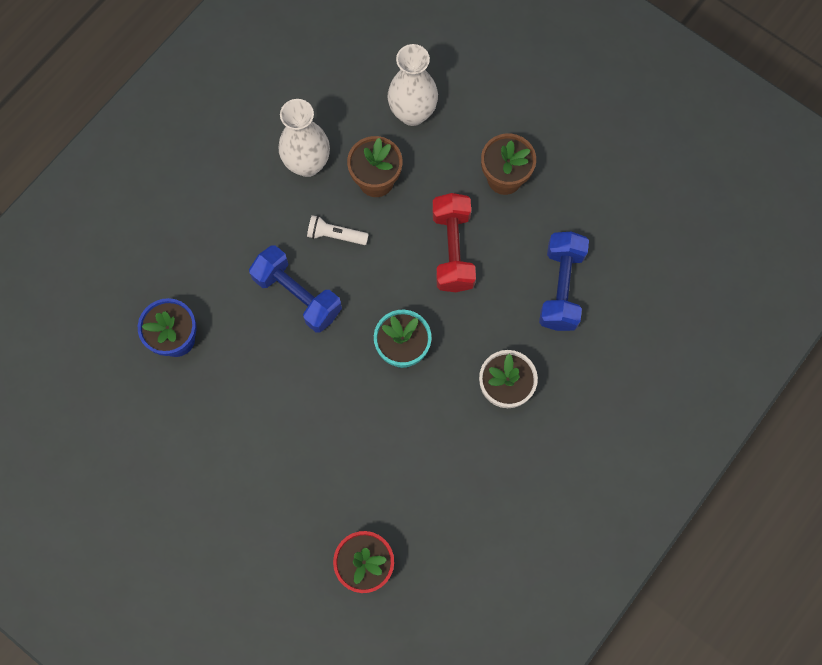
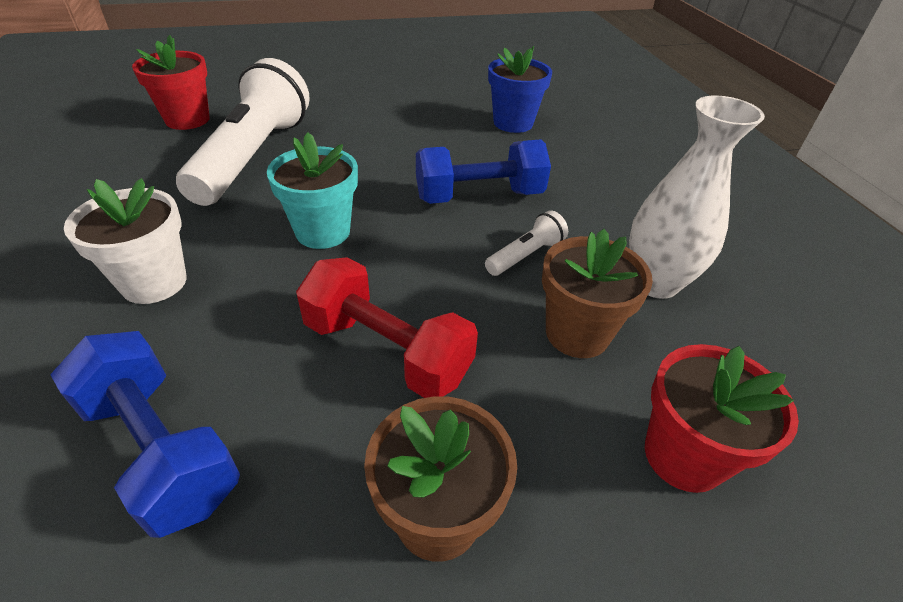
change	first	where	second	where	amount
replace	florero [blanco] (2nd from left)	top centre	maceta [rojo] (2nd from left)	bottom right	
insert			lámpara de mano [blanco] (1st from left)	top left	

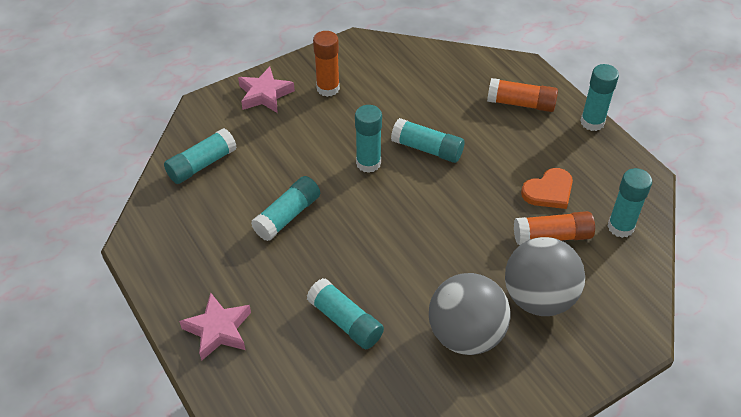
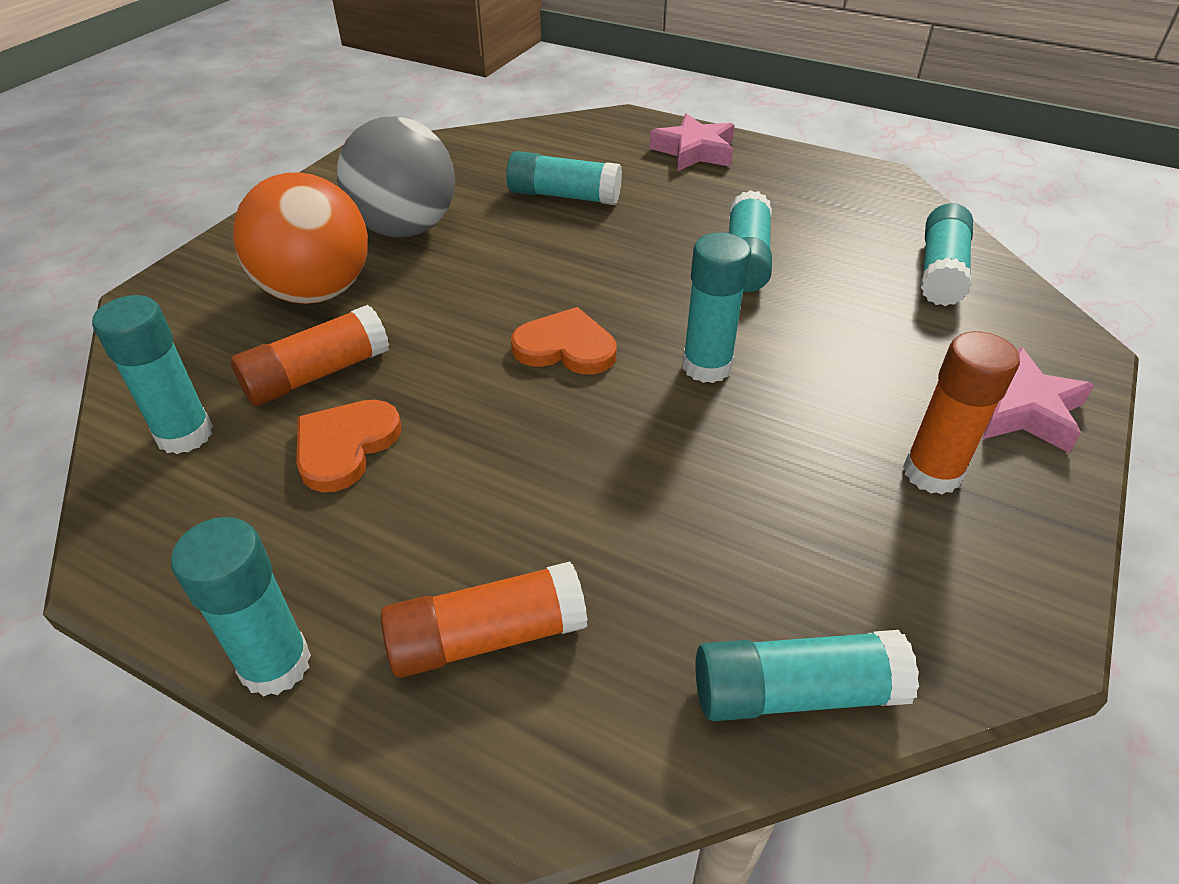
change	first	where	second	where	amount
move	barra de pegamento [turquesa] (5th from left in the first image)	centre	barra de pegamento [turquesa] (6th from left)	bottom right	
recolor	pelota [gris] (2nd from left)	middle right	pelota [naranja]	top left	
insert			corazón [naranja] (2nd from left)	centre	

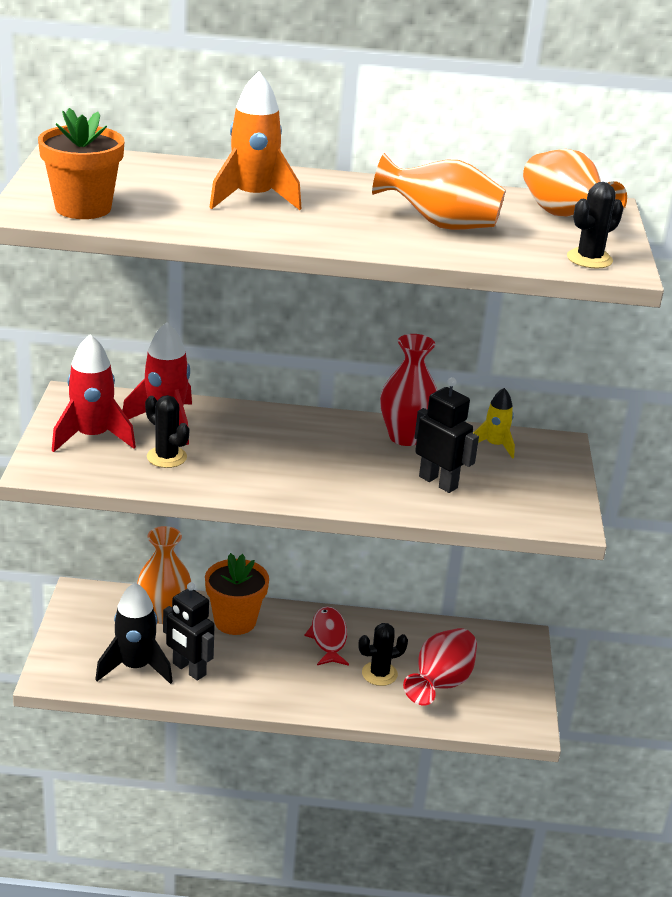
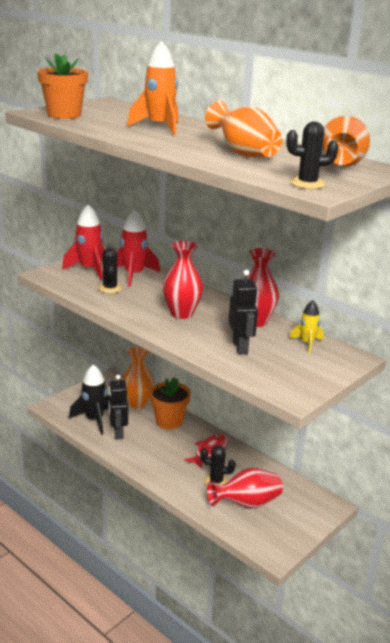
change	first	where	second	where	amount
insert			florero [rojo] (1st from left)	centre	

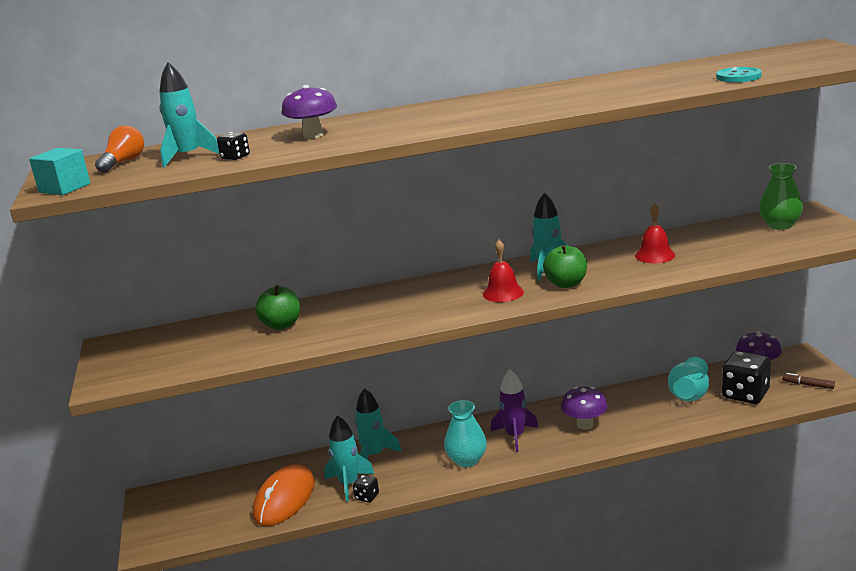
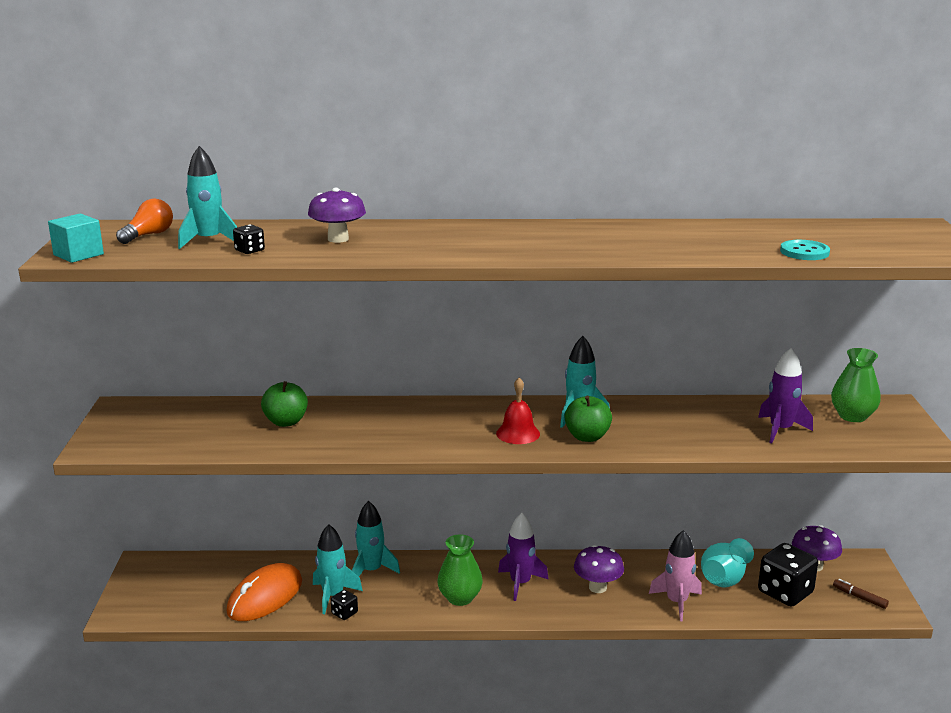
change	first	where	second	where	amount
delete	campana [rojo] (2nd from left)	middle right			
recolor	florero [turquesa] (1st from left)	bottom centre	florero [verde] (1st from left)	bottom centre	
insert			cohete [morado] (2nd from left)	middle right	
insert			cohete [rosa]	bottom right	

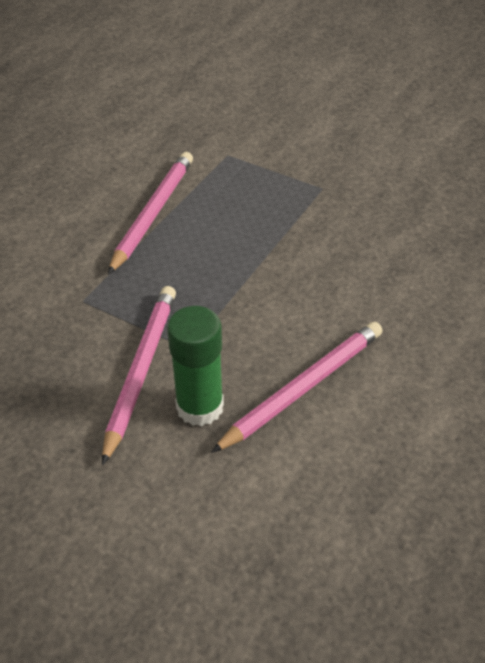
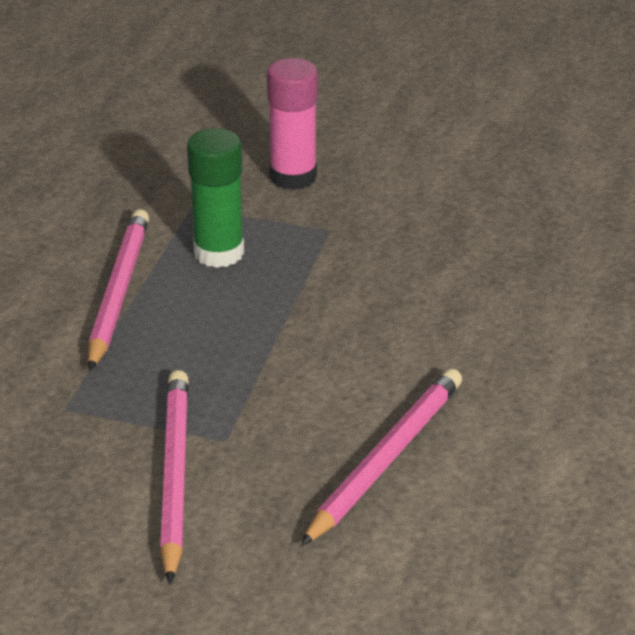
change	first	where	second	where	amount
move	barra de pegamento [verde]	centre		top centre	
insert			barra de pegamento [rosa]	top centre	

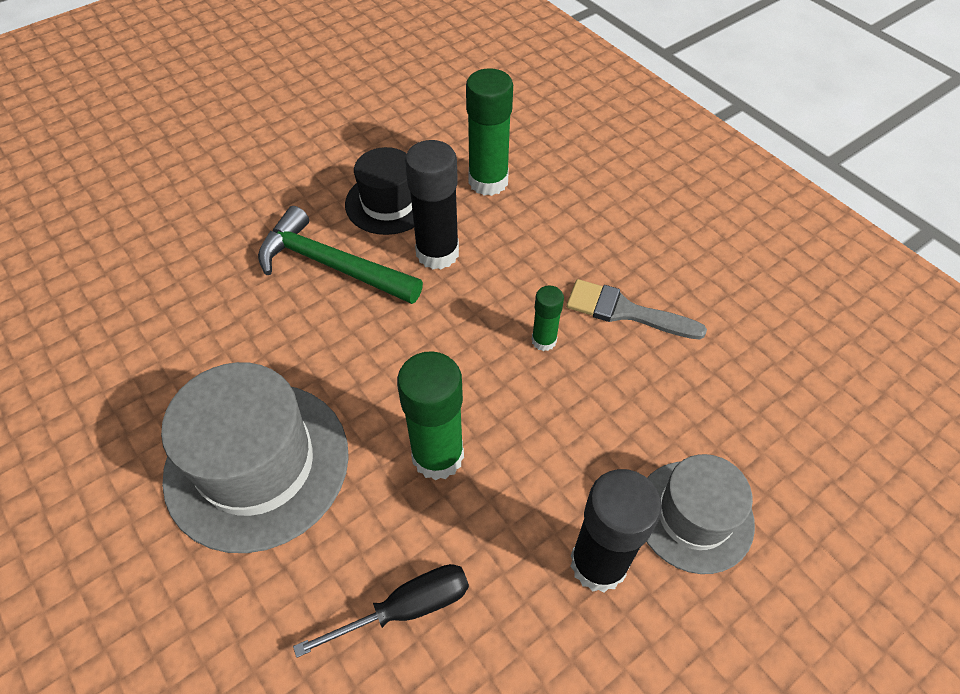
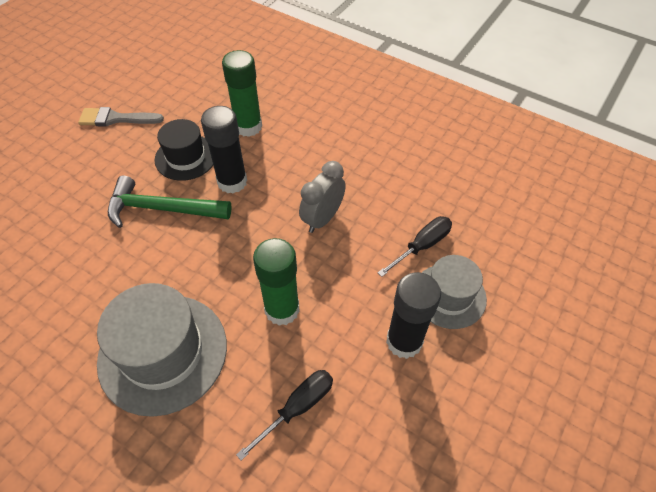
change	first	where	second	where	amount
move	pincel [gris]	centre		top left	
replace	barra de pegamento [verde] (3rd from left)	centre	despertador [gris]	centre	
insert			destornillador [negro] (2nd from left)	centre	

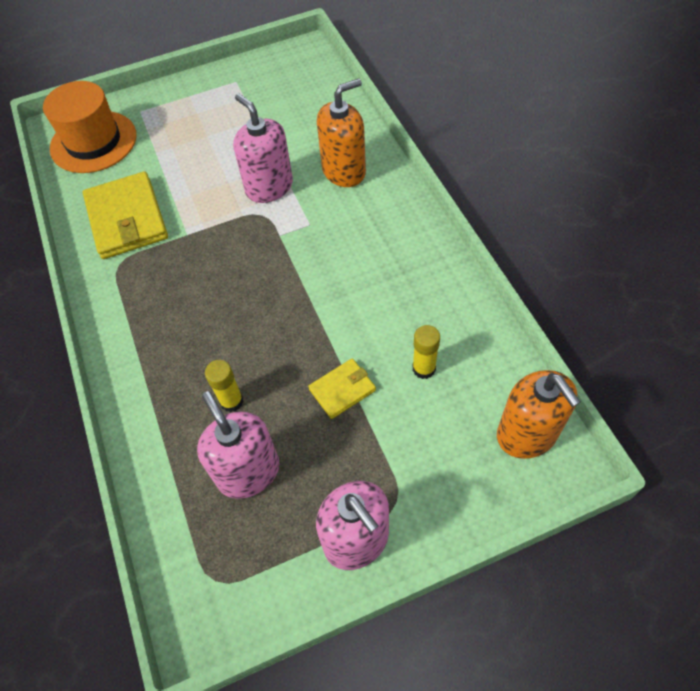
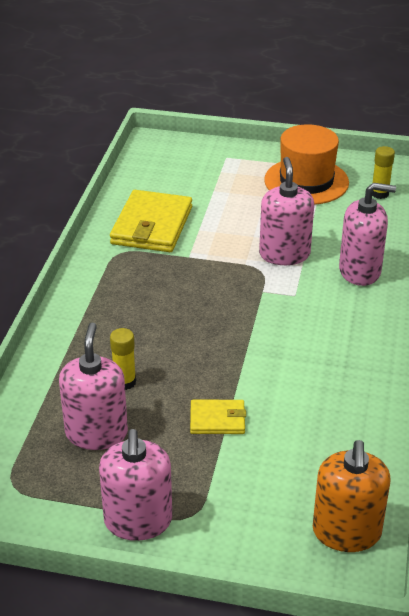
change	first	where	second	where	amount
recolor	dispensador de jabón [naranja] (1st from left)	top centre	dispensador de jabón [rosa] (4th from left)	middle right	
move	sombrero [naranja]	top left		top right	
move	barra de pegamento [amarillo] (2nd from left)	centre		top right	

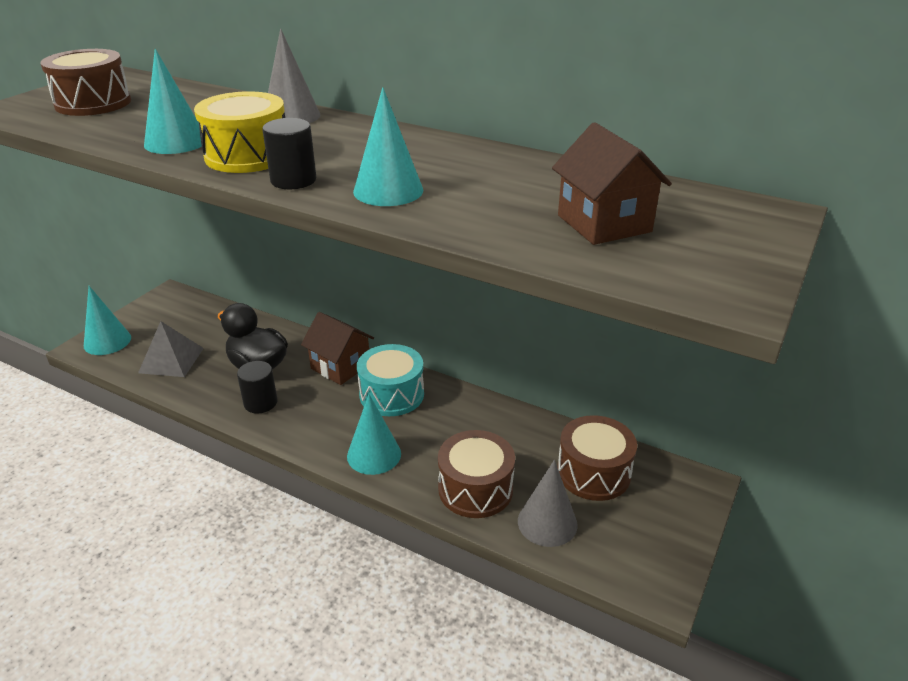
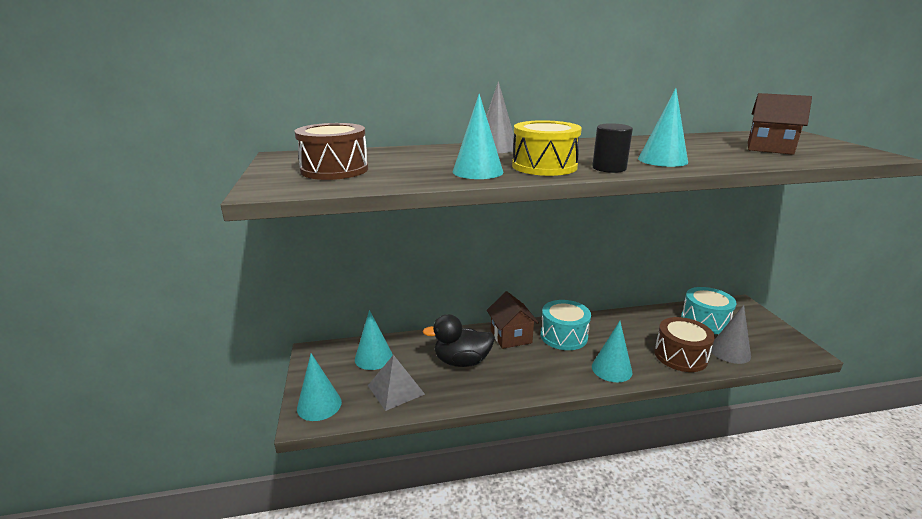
change	first	where	second	where	amount
rotate	casa [marrón] (1st from left)	centre		centre	75 degrees clockwise
delete	cilindro [negro] (1st from left)	middle left			
recolor	tambor [marrón] (3rd from left)	bottom centre	tambor [turquesa] (2nd from left)	middle right	
insert			cono [turquesa] (2nd from left)	centre	

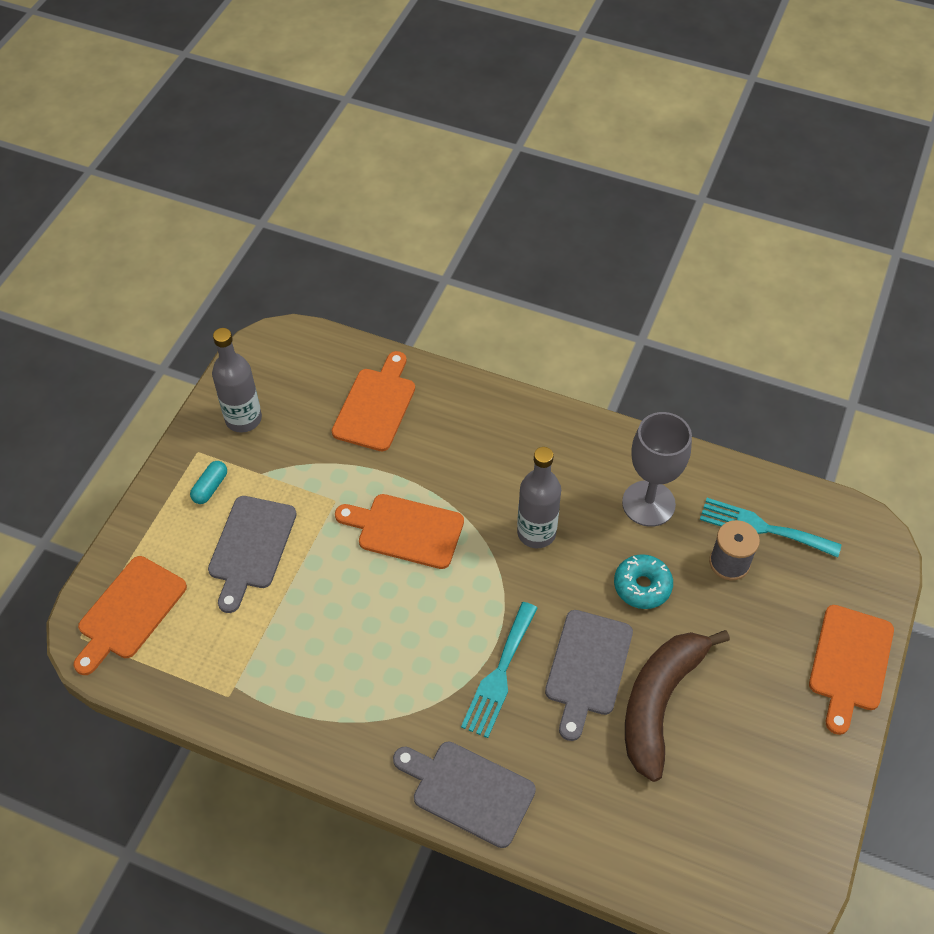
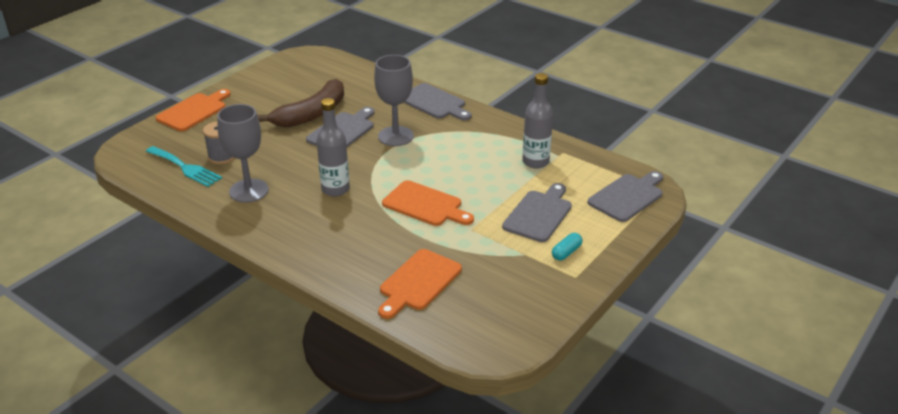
change	first	where	second	where	amount
move	botella [gris] (1st from left in the first image)	middle left	botella [gris] (2nd from left)	top centre	
delete	rosquilla [turquesa]	middle right			
recolor	tabla de cortar [naranja] (1st from left)	middle left	tabla de cortar [gris] (4th from left)	middle right	
replace	tenedor [turquesa] (1st from left)	bottom centre	copa [gris] (2nd from left)	top centre	

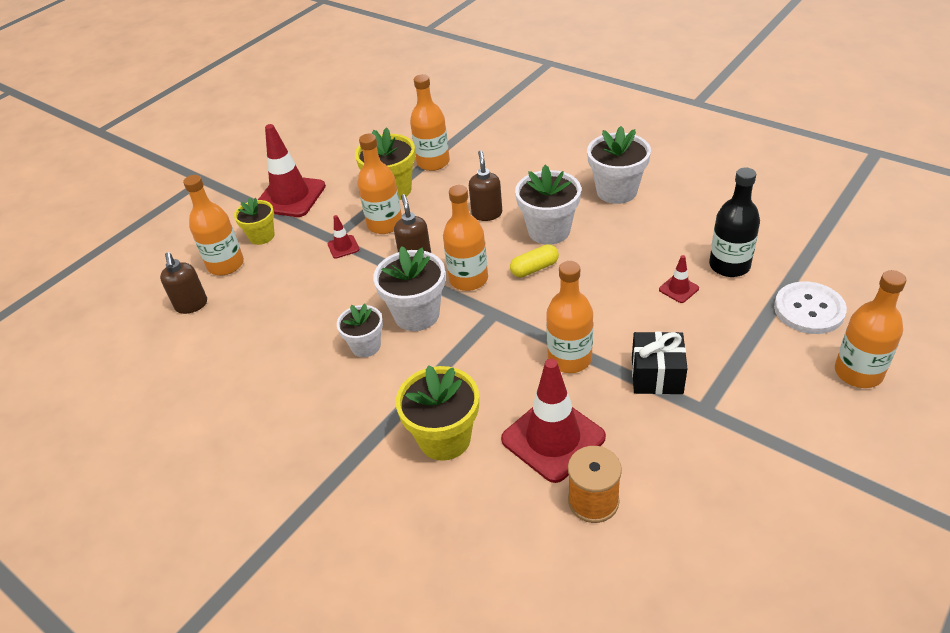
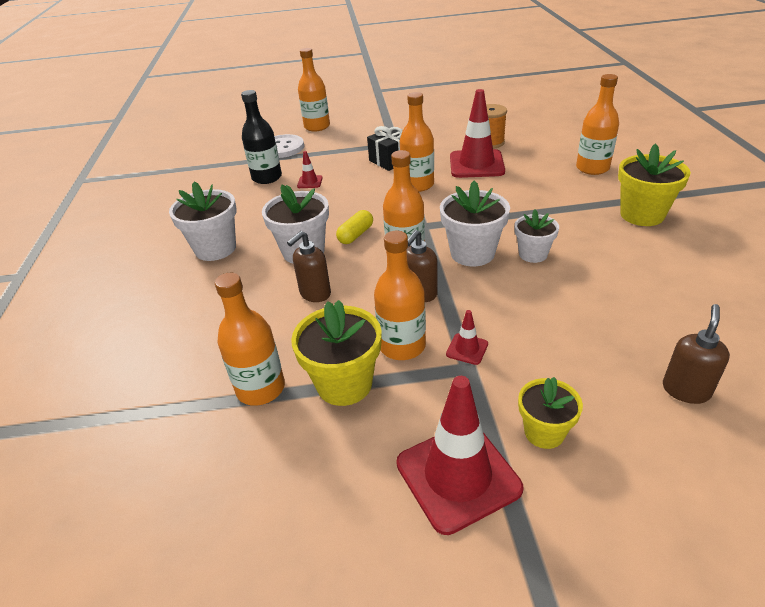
change	first	where	second	where	amount
move	botella [naranja] (1st from left in the first image)	middle left	botella [naranja] (6th from left)	top right	
rotate	cápsula [amarillo]	centre		centre	75 degrees counterclockwise
move	maceta [amarillo] (3rd from left)	centre		top right	

